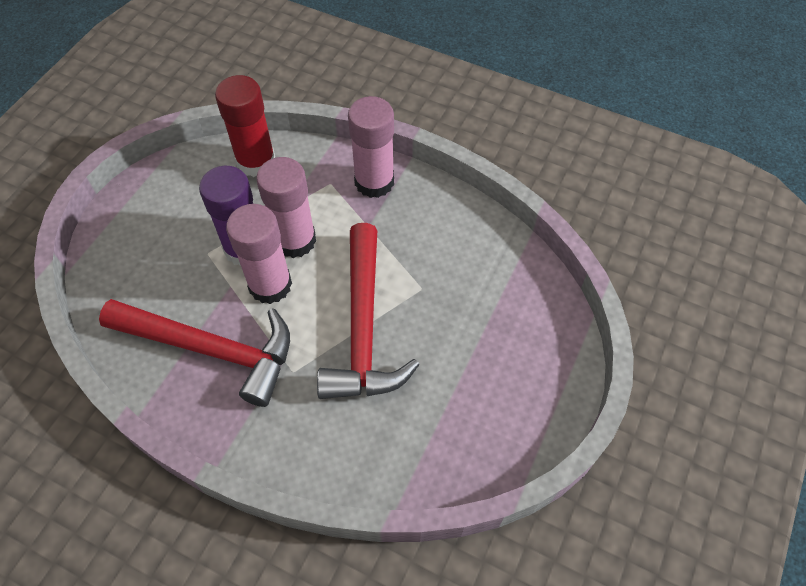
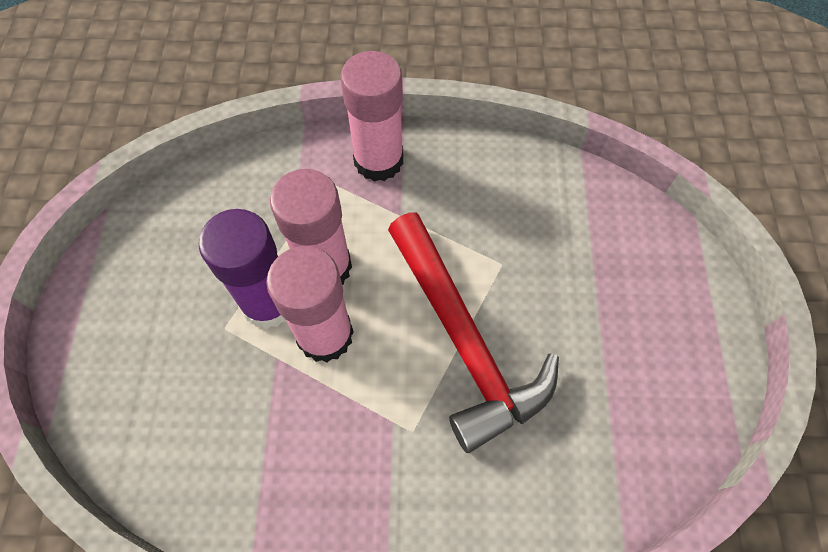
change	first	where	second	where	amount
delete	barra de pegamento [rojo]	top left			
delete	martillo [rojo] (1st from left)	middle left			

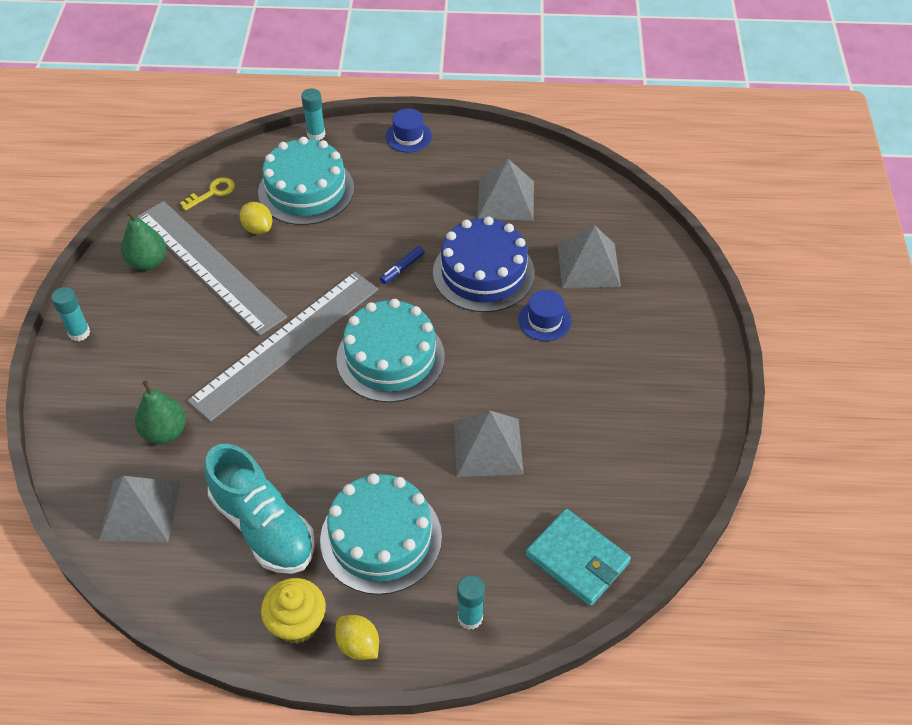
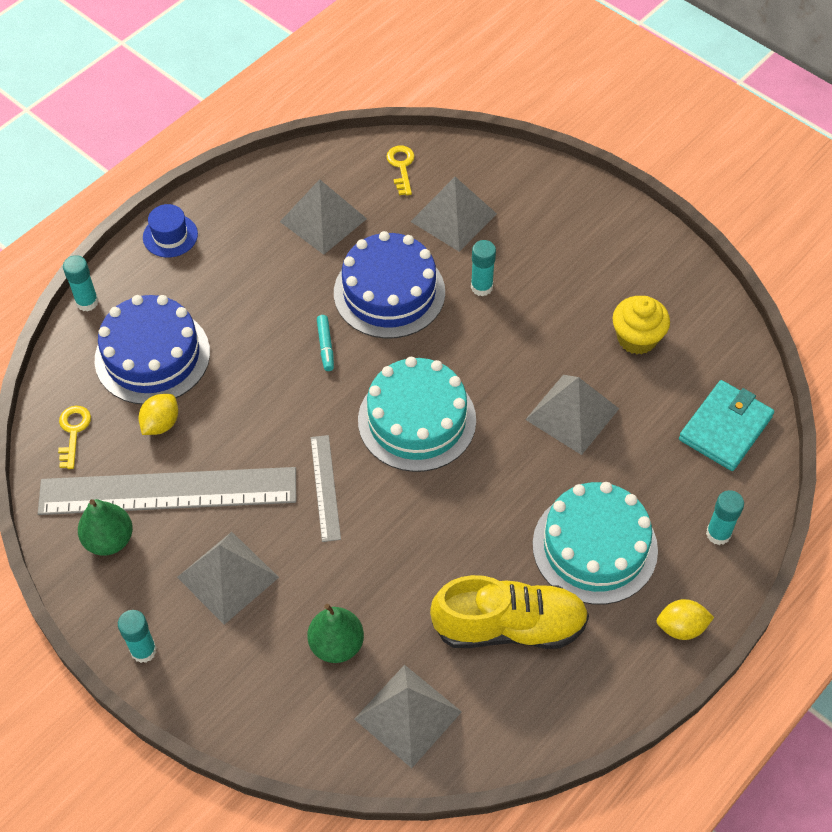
change	first	where	second	where	amount
recolor	tarta [turquesa] (1st from left)	top centre	tarta [azul] (1st from left)	middle left	
rotate	limón [amarillo] (1st from left)	top left		middle left	60 degrees counterclockwise
recolor	rotulador [azul]	centre	rotulador [turquesa]	centre	
resize	regla [gris] (2nd from left)	middle left		centre	x0.47
replace	sombrero [azul] (2nd from left)	centre	barra de pegamento [turquesa] (3rd from left)	top centre	
recolor	zapato [turquesa]	bottom left	zapato [amarillo]	bottom centre	
rotate	cartera [turquesa]	bottom centre		middle right	45 degrees counterclockwise
move	magdalena [amarillo]	bottom left		middle right	
insert			llave [amarillo] (2nd from left)	top centre	
insert			pirámide [gris] (1st from left)	bottom left	

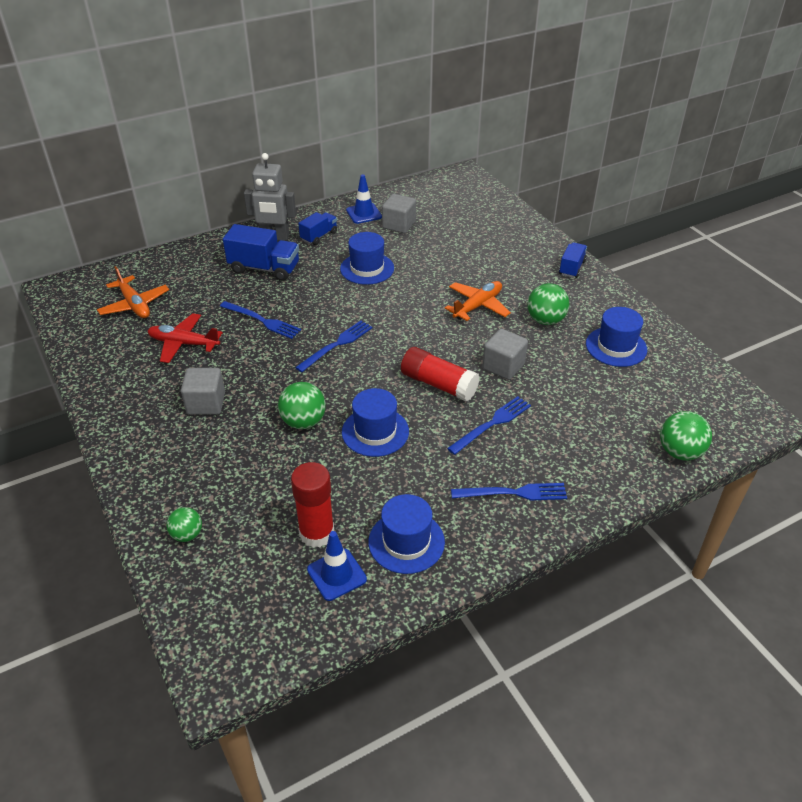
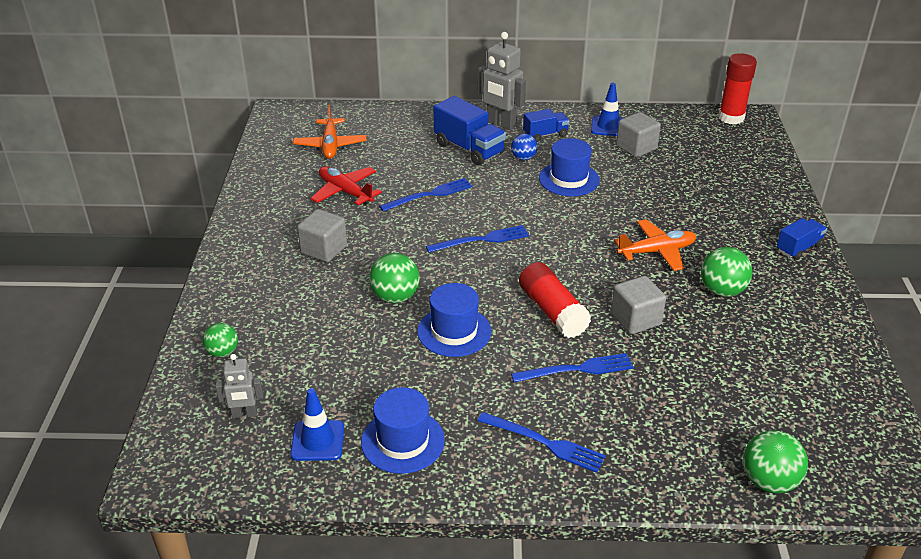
change	first	where	second	where	amount
rotate	tenedor [azul] (1st from left)	middle left		centre	90 degrees counterclockwise
delete	sombrero [azul] (4th from left)	middle right			
move	barra de pegamento [rojo] (1st from left in the first image)	centre	barra de pegamento [rojo] (2nd from left)	top right	
insert			pelota [azul]	top centre	
insert			robot [gris] (1st from left)	bottom left	

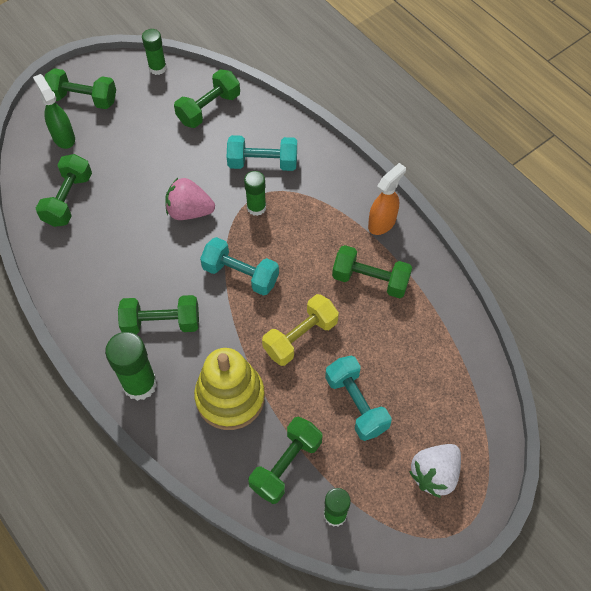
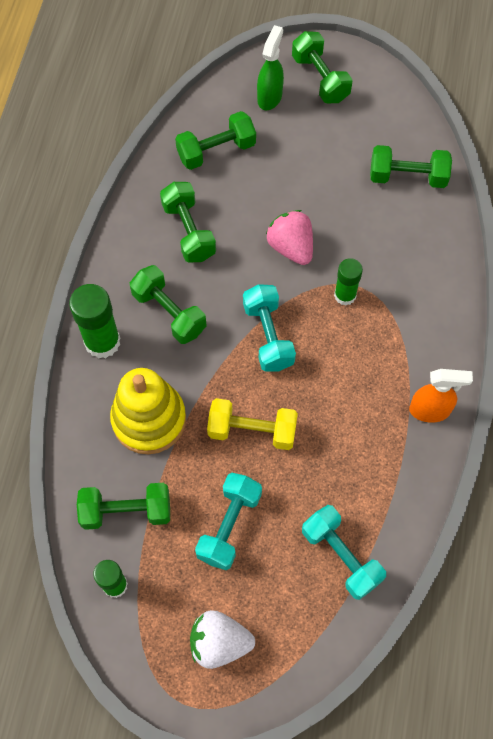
change	first	where	second	where	amount
delete	barra de pegamento [verde] (2nd from left)	top left			
move	mancuerna [turquesa] (2nd from left in the first image)	top centre	mancuerna [turquesa] (3rd from left)	bottom right	
move	mancuerna [verde] (6th from left in the first image)	centre	mancuerna [verde] (3rd from left)	top centre	

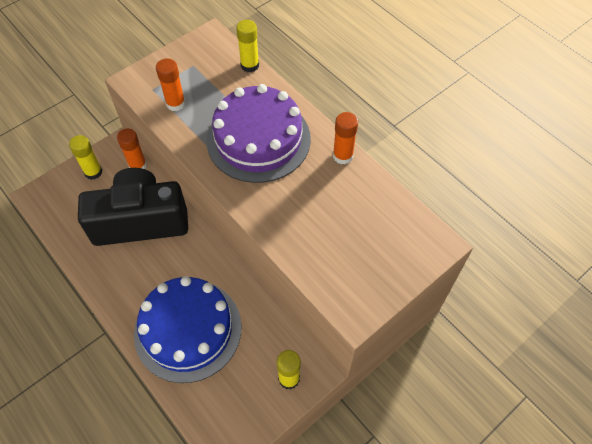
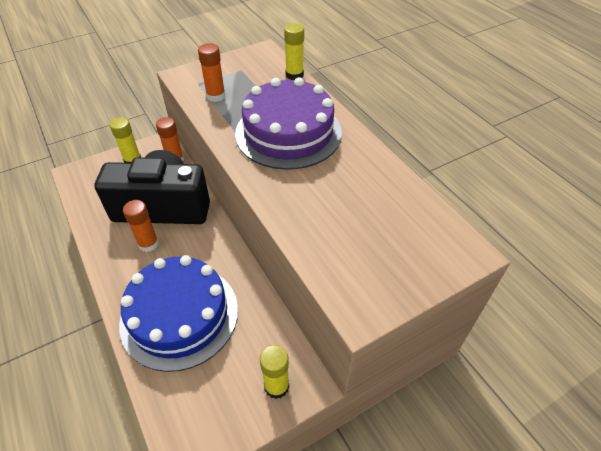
change	first	where	second	where	amount
move	barra de pegamento [naranja] (3rd from left in the first image)	top centre	barra de pegamento [naranja] (1st from left)	middle left	

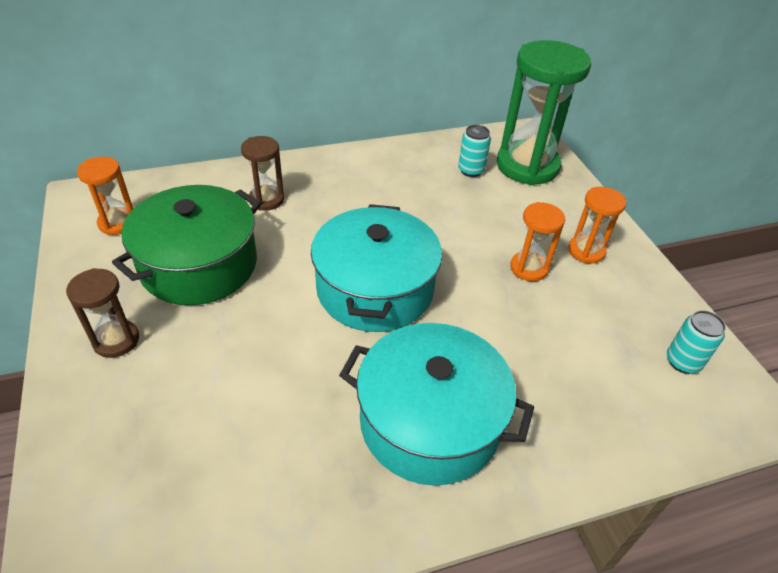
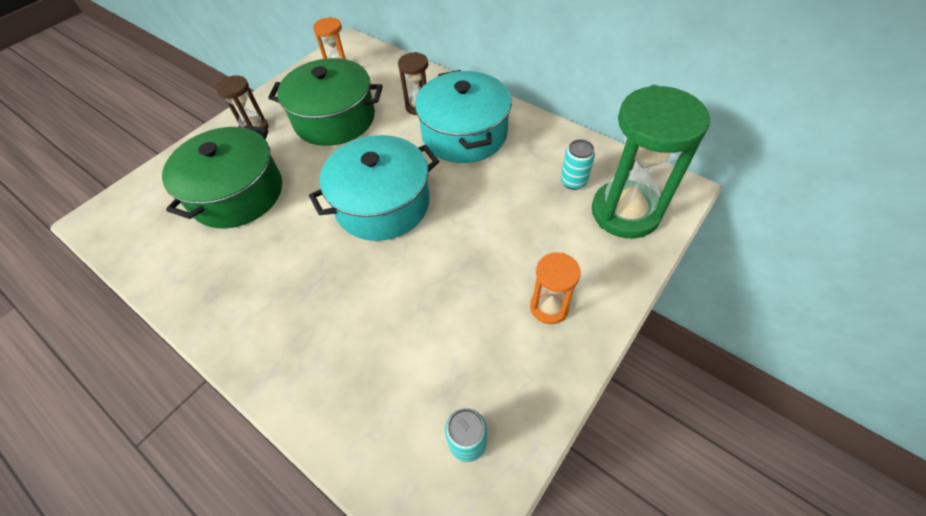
change	first	where	second	where	amount
delete	reloj de arena [naranja] (2nd from left)	middle right			
move	olla [turquesa] (2nd from left)	bottom centre		top centre	
insert			olla [verde] (1st from left)	middle left	

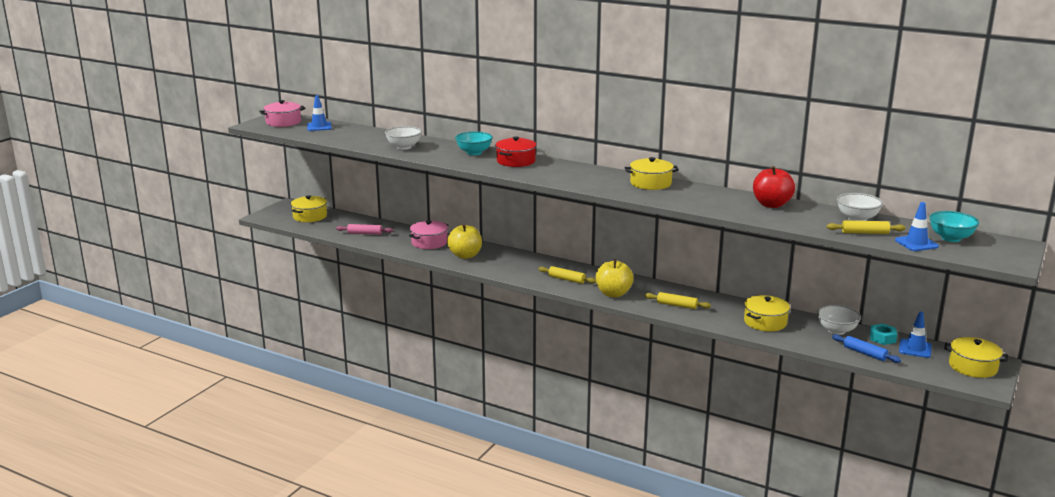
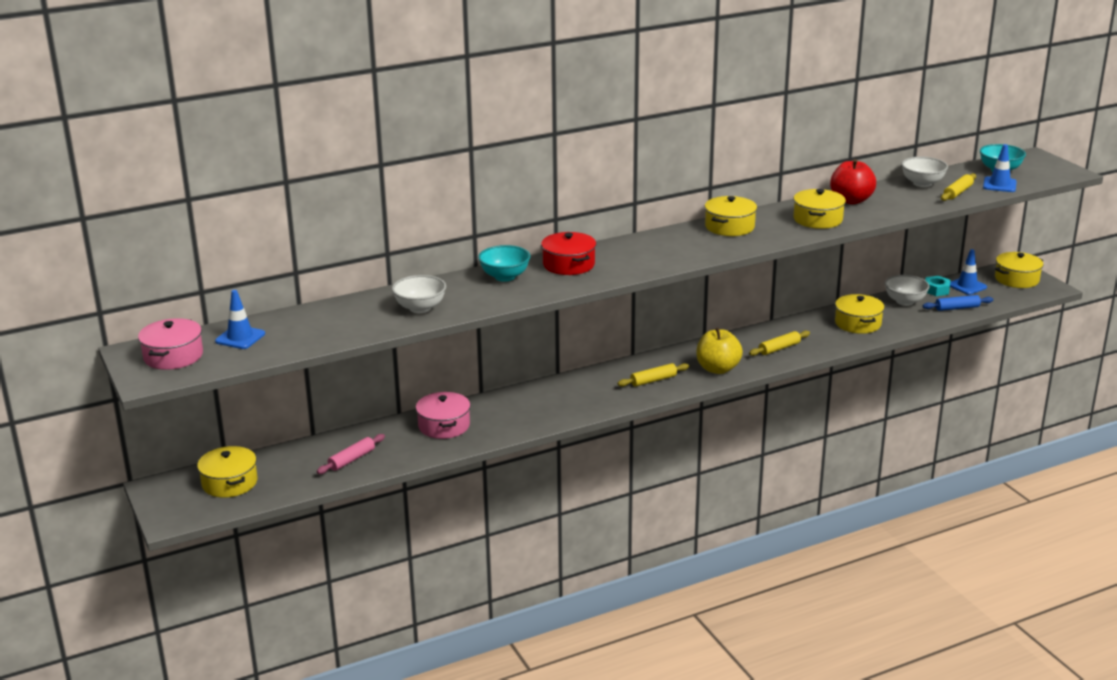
change	first	where	second	where	amount
delete	manzana [amarillo] (1st from left)	centre			
insert			olla [amarillo] (3rd from left)	top right	

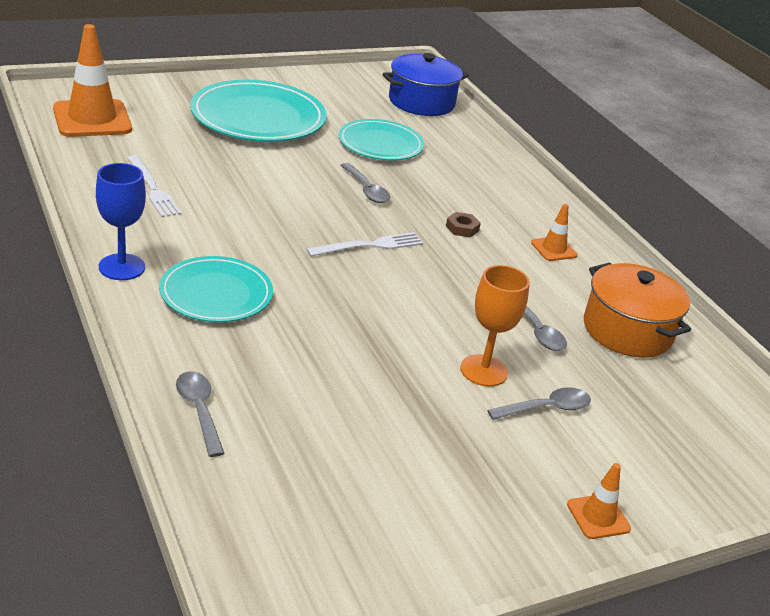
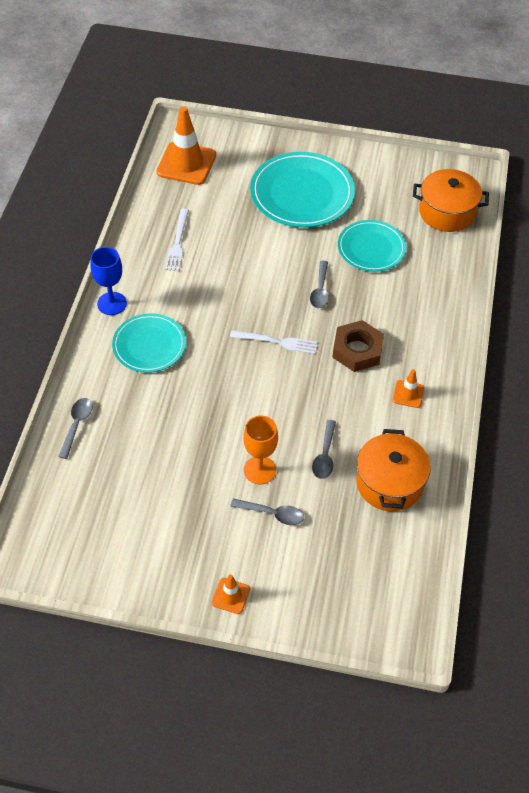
change	first	where	second	where	amount
recolor	olla [azul]	top centre	olla [naranja] (2nd from left)	top right	
resize	tuerca [marrón]	centre		middle right	x2.11

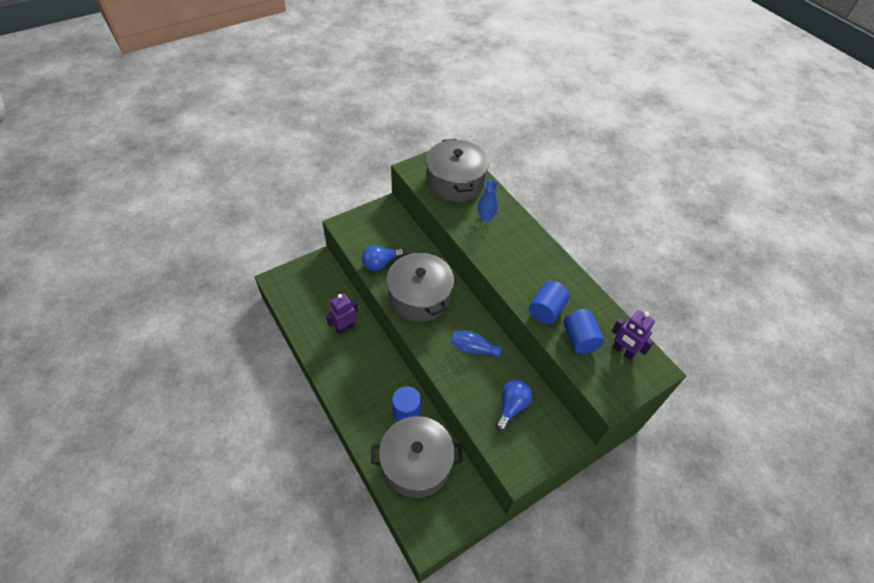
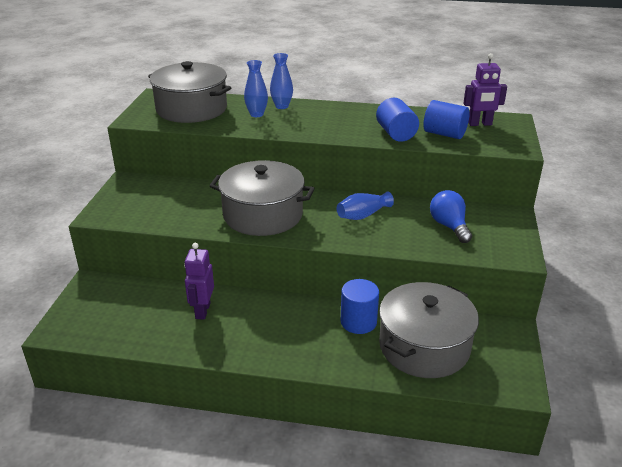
change	first	where	second	where	amount
delete	bombilla [azul] (1st from left)	centre			
insert			florero [azul] (2nd from left)	top centre	

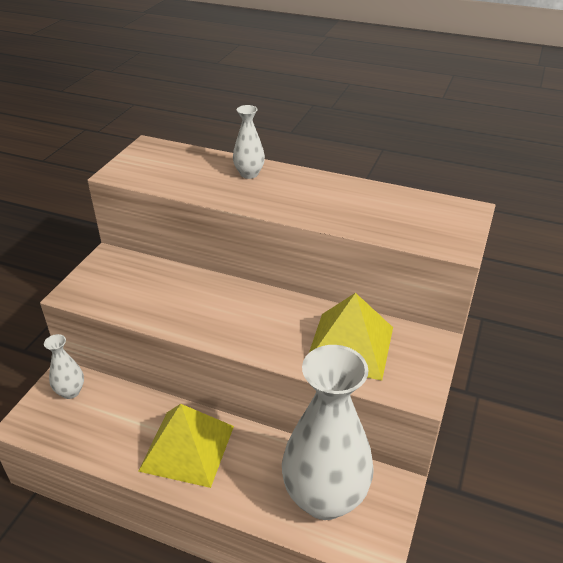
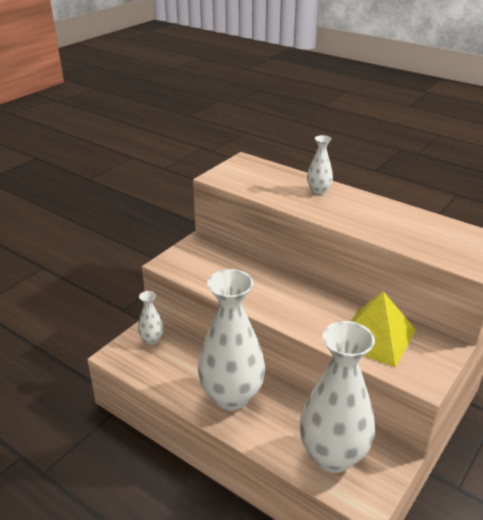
change	first	where	second	where	amount
replace	pirámide [amarillo] (1st from left)	bottom left	florero [blanco] (2nd from left)	centre	

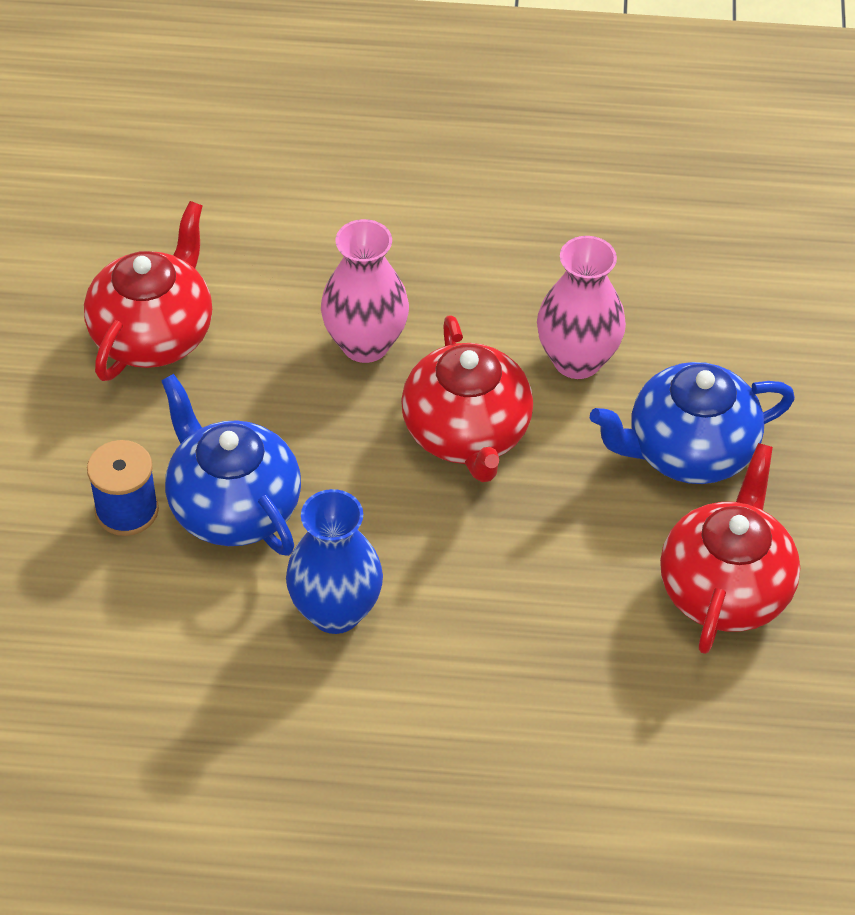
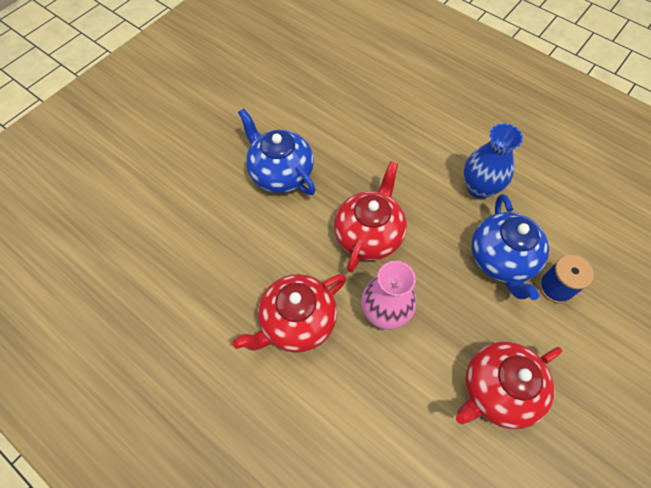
change	first	where	second	where	amount
delete	florero [rosa] (2nd from left)	middle right			
rotate	tetera [azul] (2nd from left in the first image)	middle right	tetera [azul] (1st from left)	top centre	150 degrees counterclockwise
move	tetera [rojo] (3rd from left in the first image)	middle right	tetera [rojo] (1st from left)	centre	

